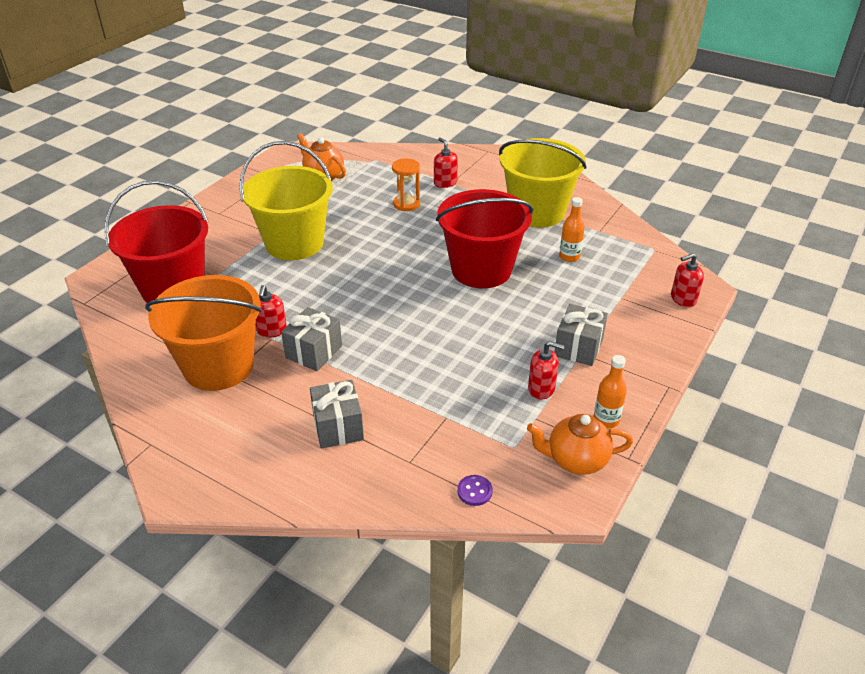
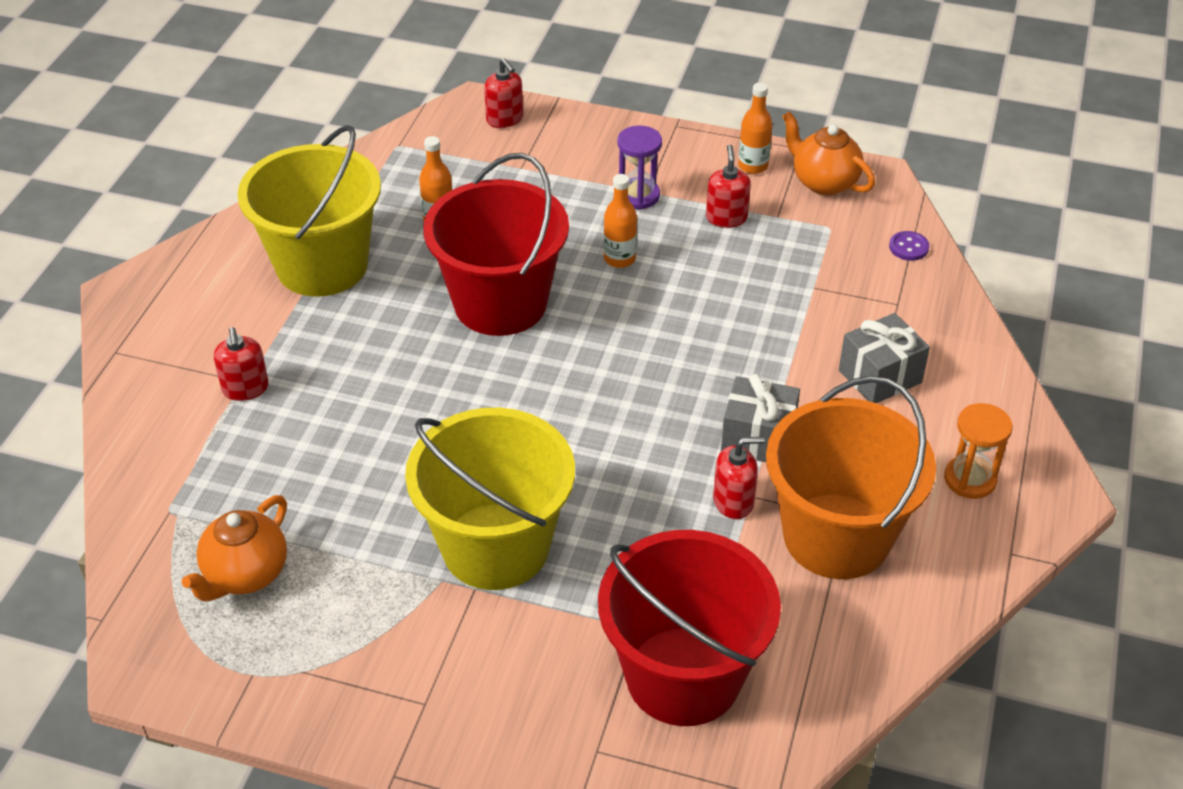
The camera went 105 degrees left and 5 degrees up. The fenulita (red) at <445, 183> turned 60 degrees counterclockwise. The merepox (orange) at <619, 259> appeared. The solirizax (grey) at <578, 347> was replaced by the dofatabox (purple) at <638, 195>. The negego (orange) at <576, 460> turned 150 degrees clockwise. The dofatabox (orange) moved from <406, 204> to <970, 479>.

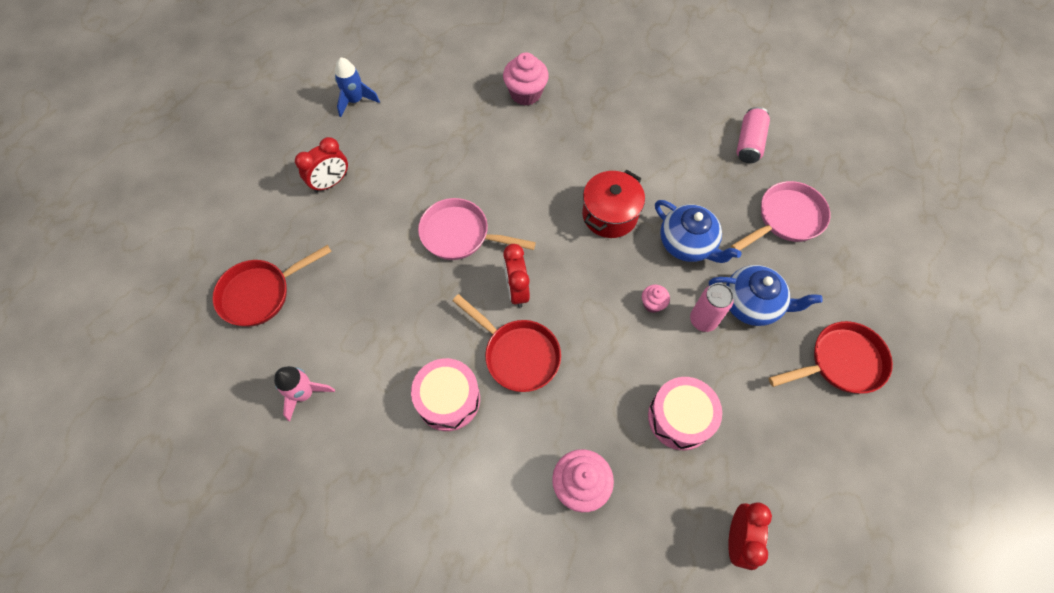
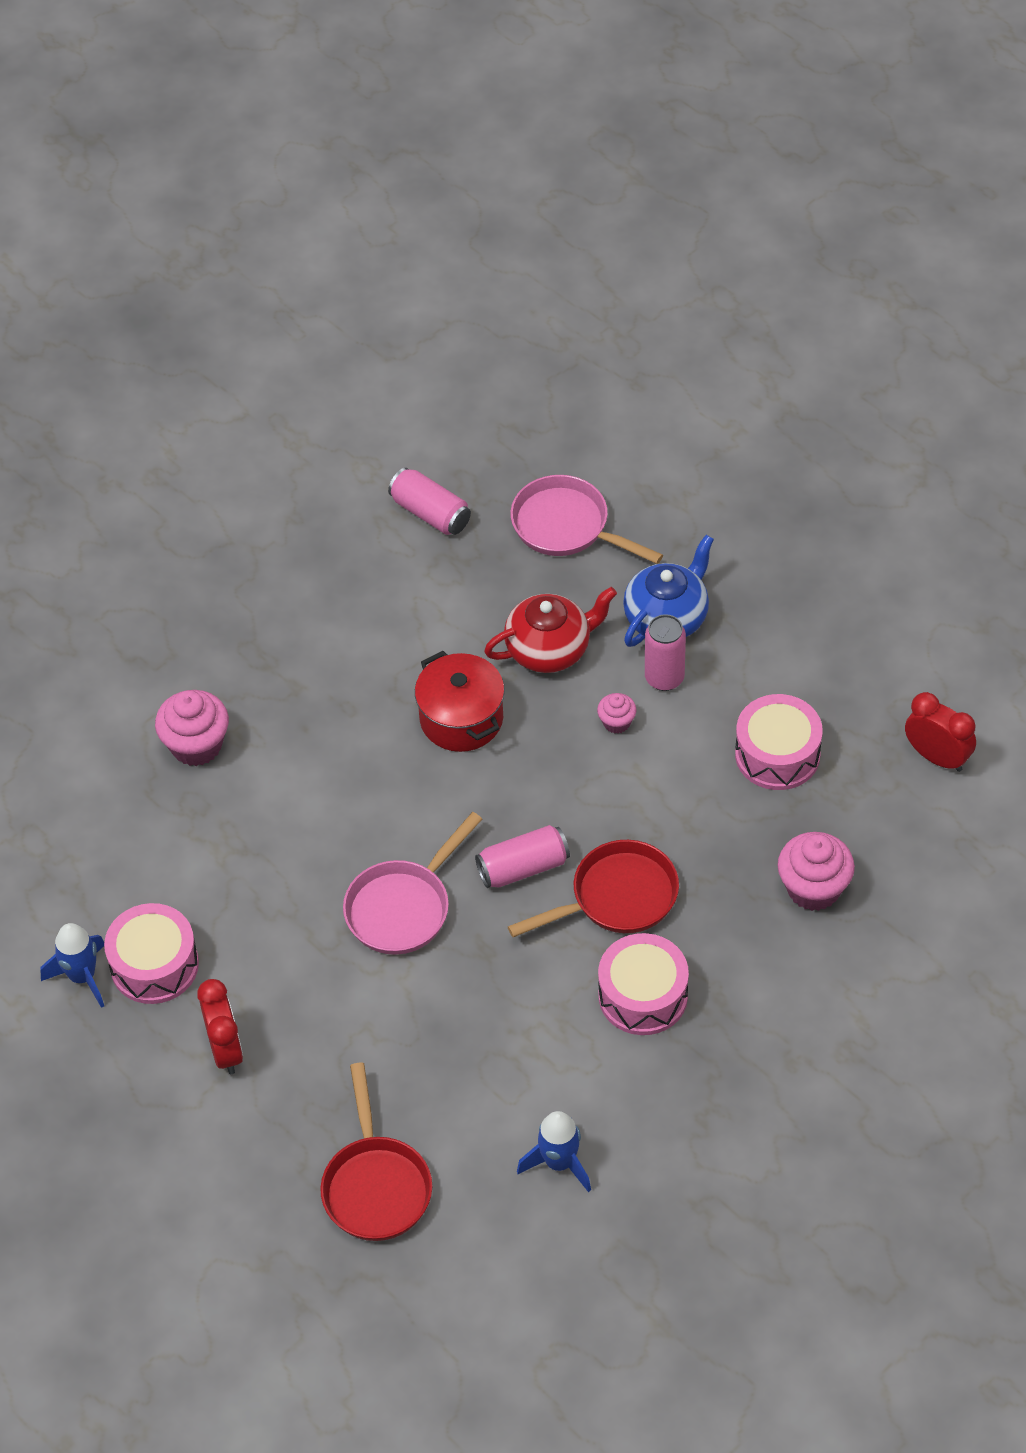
The camera went 65 degrees left and 10 degrees down. The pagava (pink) at <154, 965> appeared. The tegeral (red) at <516, 290> was replaced by the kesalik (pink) at <523, 867>. The negego (blue) at <687, 244> became the negego (red) at <550, 649>. The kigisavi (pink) at <786, 219> turned 45 degrees counterclockwise. The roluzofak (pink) at <304, 393> became the roluzofak (blue) at <559, 1163>. The kigisavi (red) at <840, 362> disappeared.

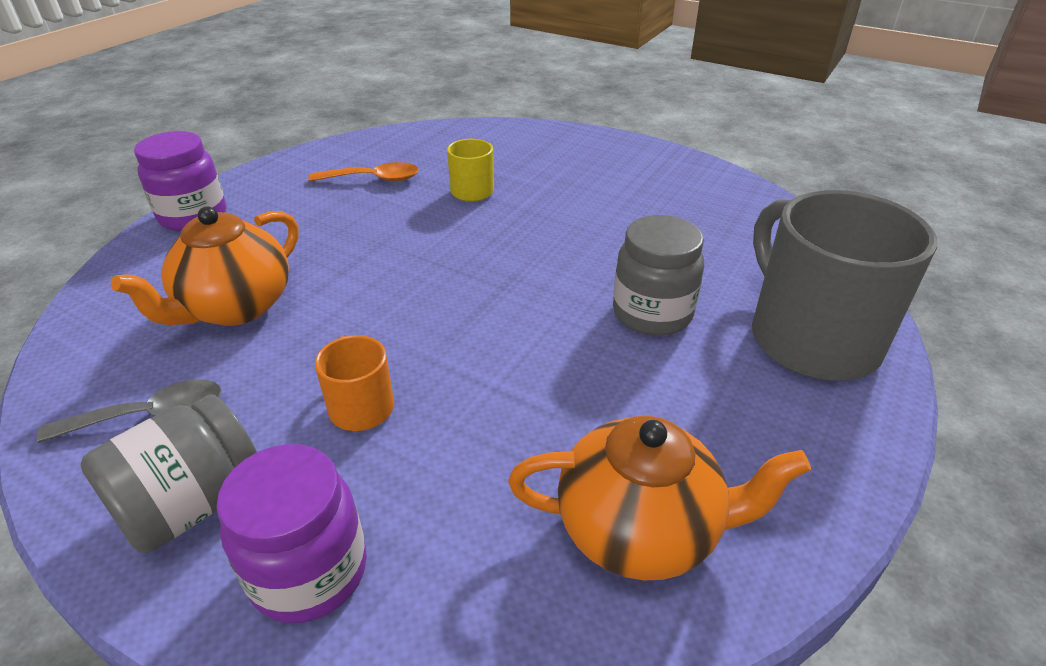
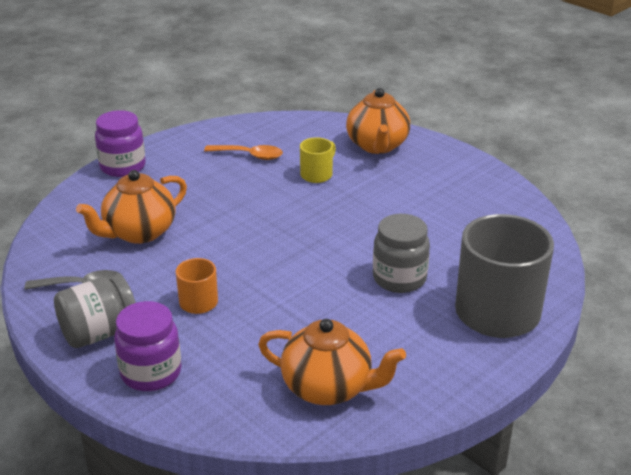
The camera went 15 degrees right and 5 degrees down. The negego (orange) at <377, 146> appeared.

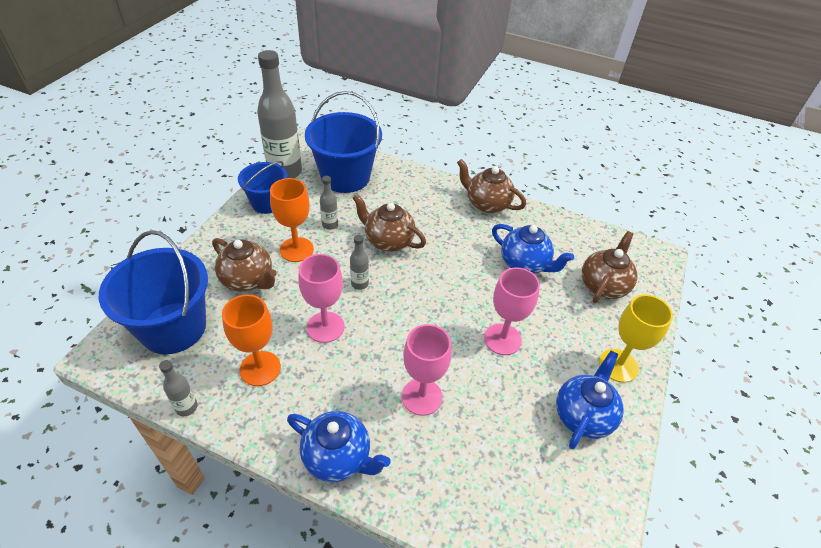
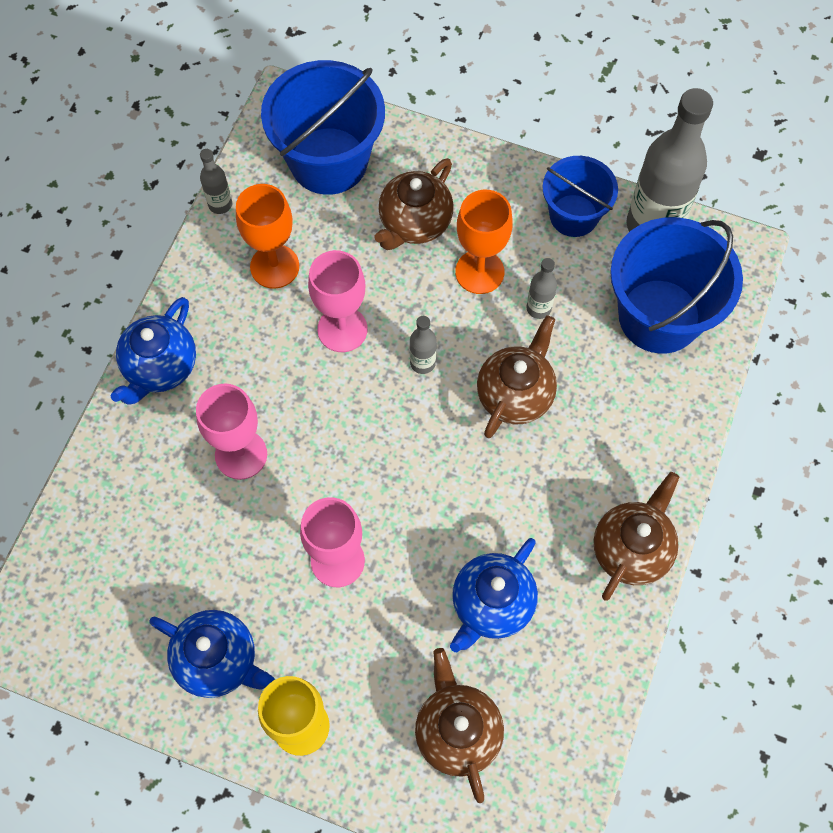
The camera went 90 degrees right and 20 degrees up. The negego (brown) at <603, 286> turned 135 degrees counterclockwise.

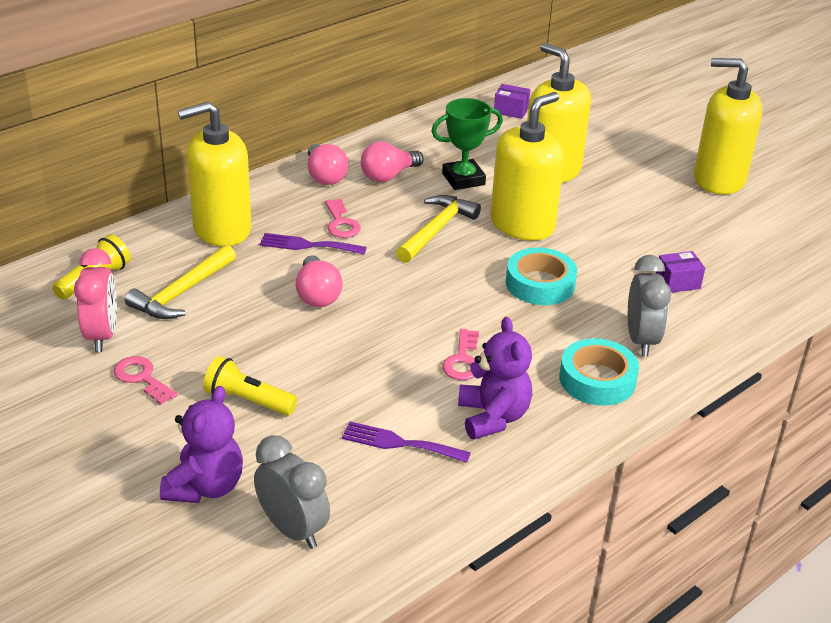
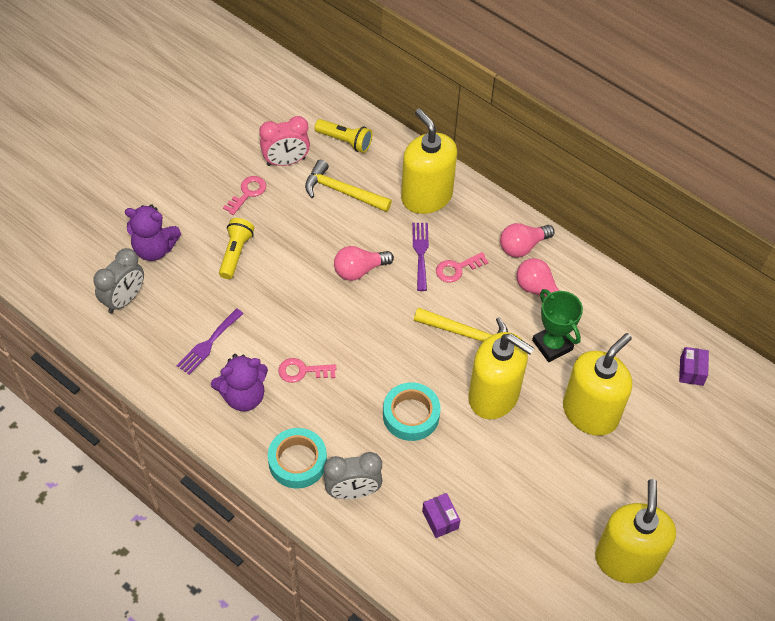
The camera went 80 degrees right and 20 degrees up. The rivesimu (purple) at <399, 443> turned 150 degrees counterclockwise.

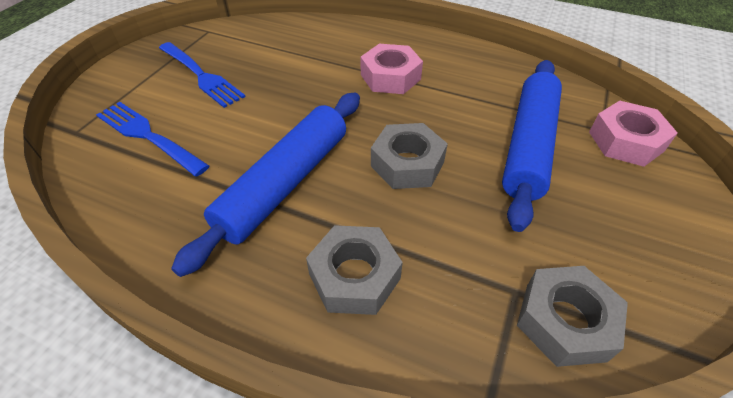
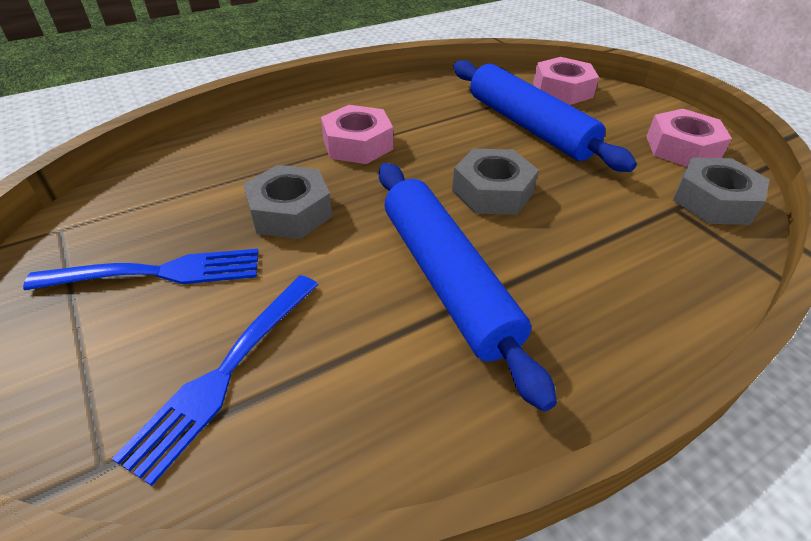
The camera went 55 degrees left and 5 degrees down. The rivesimu (blue) at <148, 136> turned 45 degrees counterclockwise. The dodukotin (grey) moved from <354, 276> to <290, 212>. The dodukotin (pink) at <682, 148> appeared.

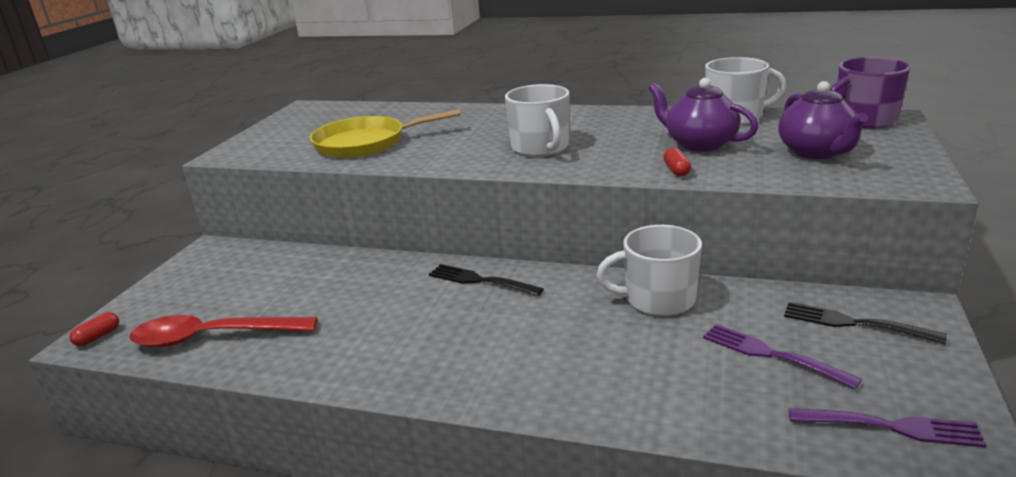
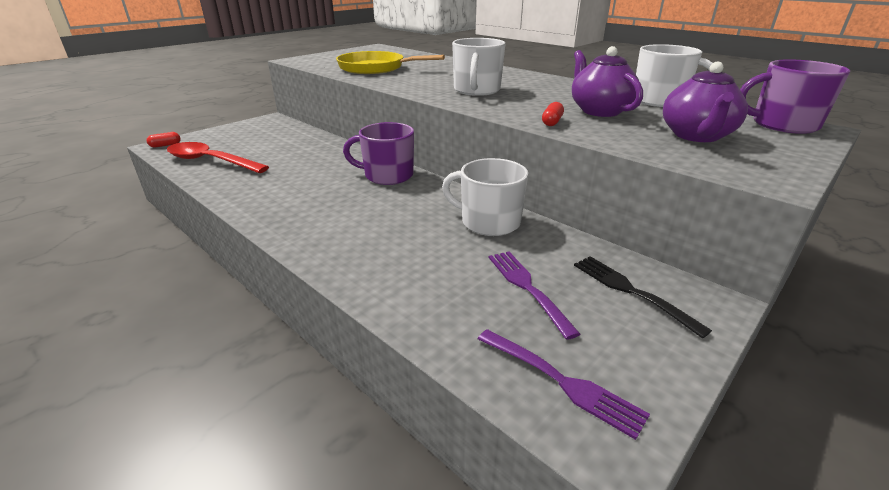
The camera went 25 degrees right and 5 degrees up. The rivesimu (black) at <481, 281> was replaced by the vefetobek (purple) at <387, 175>.

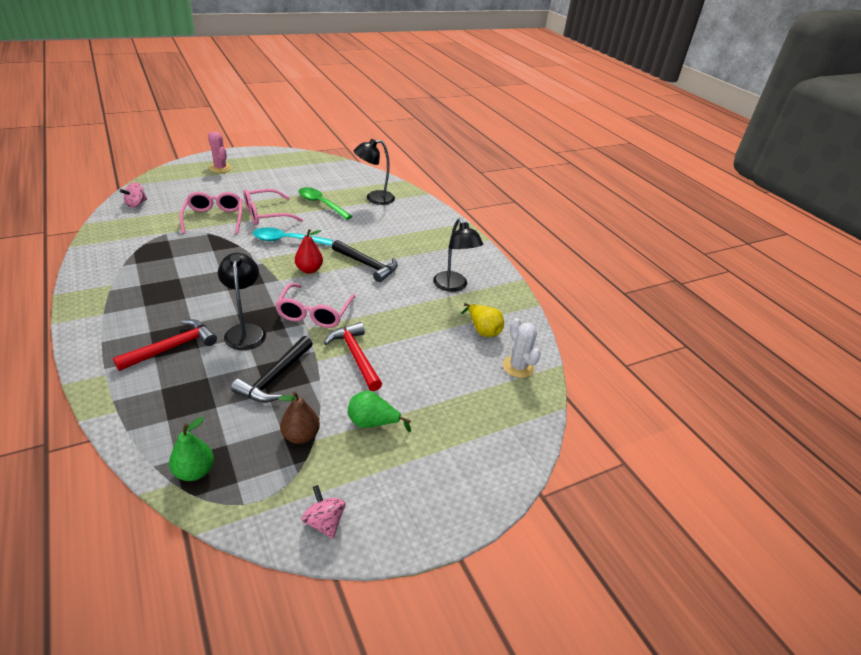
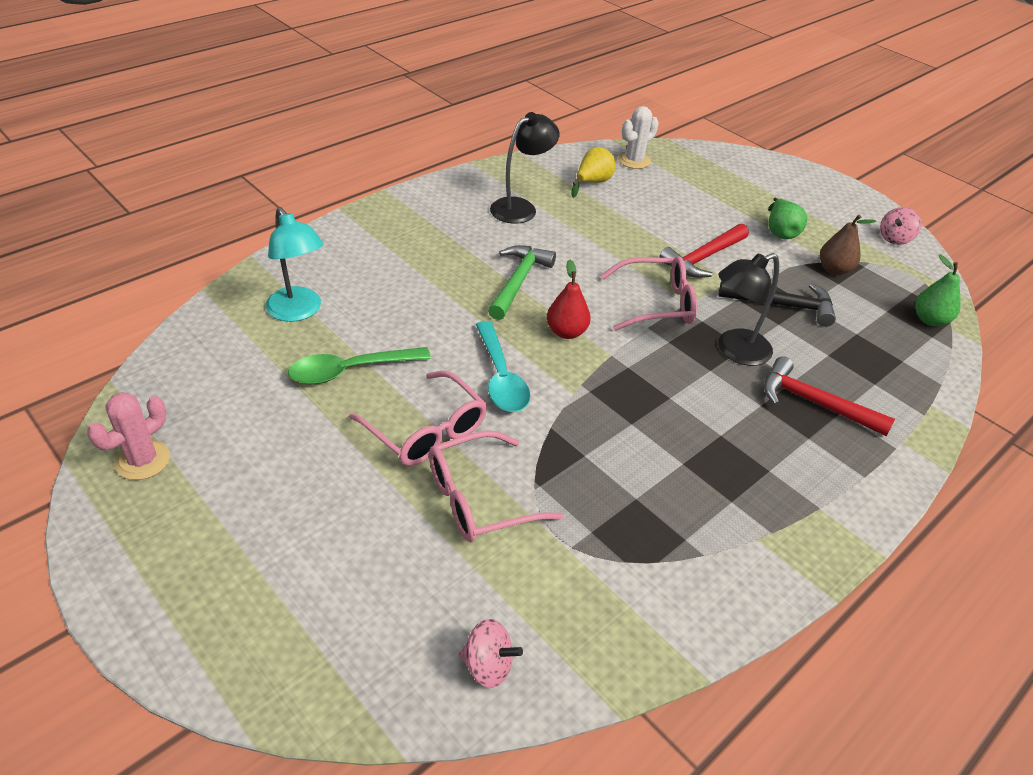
The camera went 105 degrees left and 5 degrees up. The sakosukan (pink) moved from <220, 168> to <142, 460>. The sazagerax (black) at <374, 198> became the sazagerax (turquoise) at <298, 311>. The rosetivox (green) at <321, 204> turned 45 degrees clockwise. The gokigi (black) at <367, 265> became the gokigi (green) at <518, 281>.

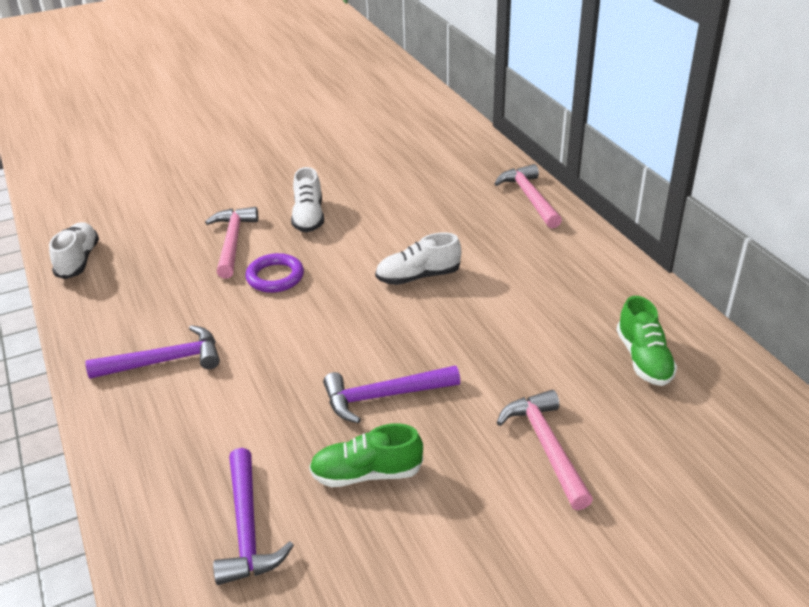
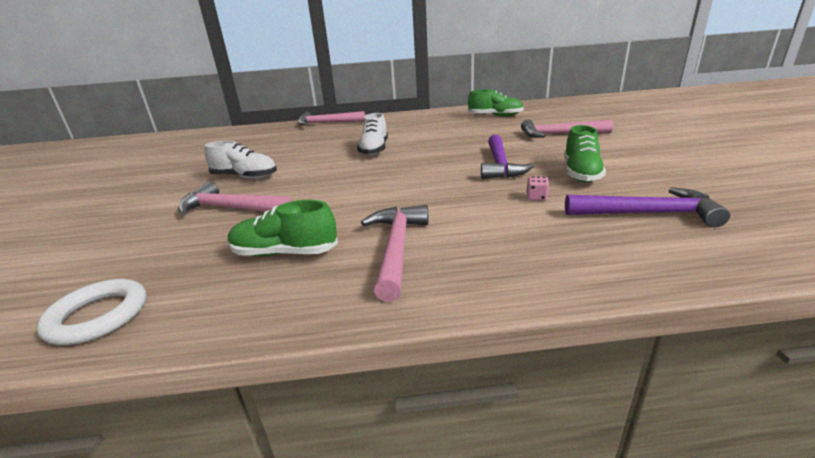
The camera went 70 degrees left and 10 degrees down. The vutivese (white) at <78, 260> was replaced by the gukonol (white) at <98, 316>. The vutivese (green) at <285, 253> appeared. The gokigi (purple) at <164, 361> became the gokigi (pink) at <396, 248>. The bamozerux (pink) at <536, 197> appeared. The gukonol (purple) at <275, 277> disappeared.

